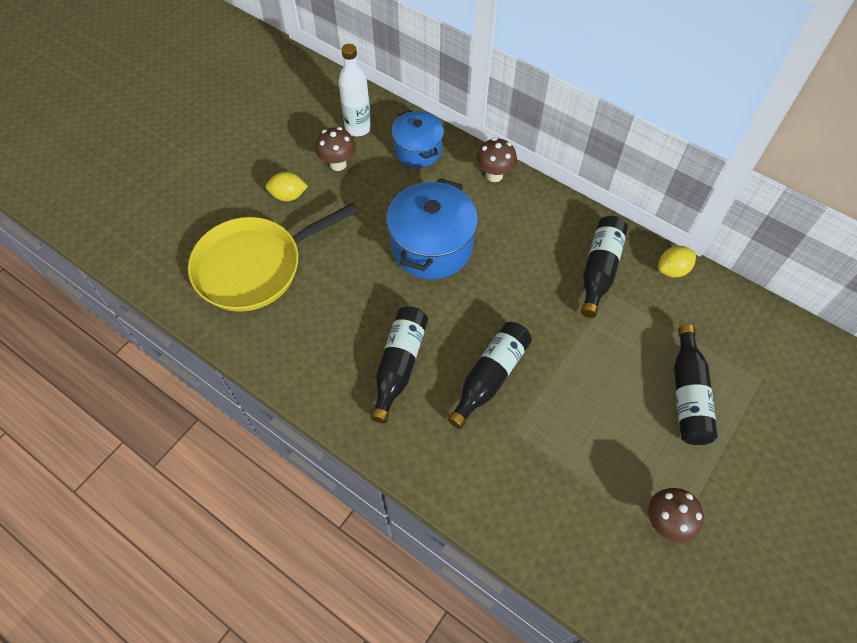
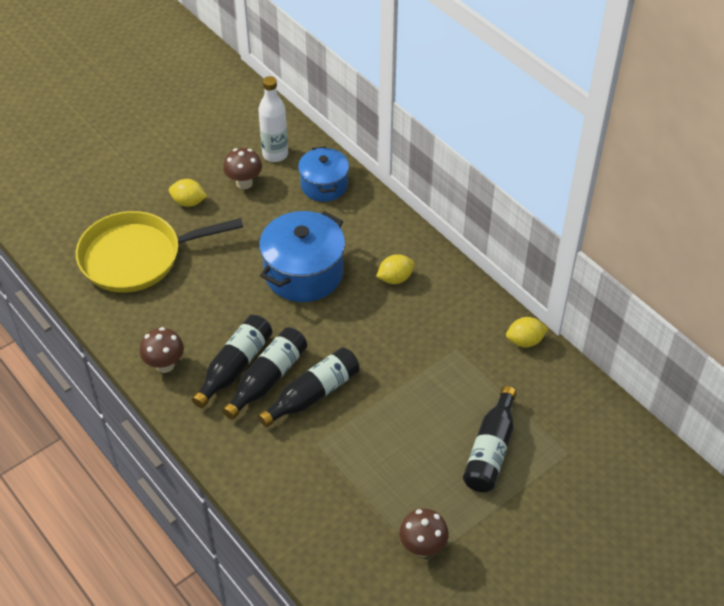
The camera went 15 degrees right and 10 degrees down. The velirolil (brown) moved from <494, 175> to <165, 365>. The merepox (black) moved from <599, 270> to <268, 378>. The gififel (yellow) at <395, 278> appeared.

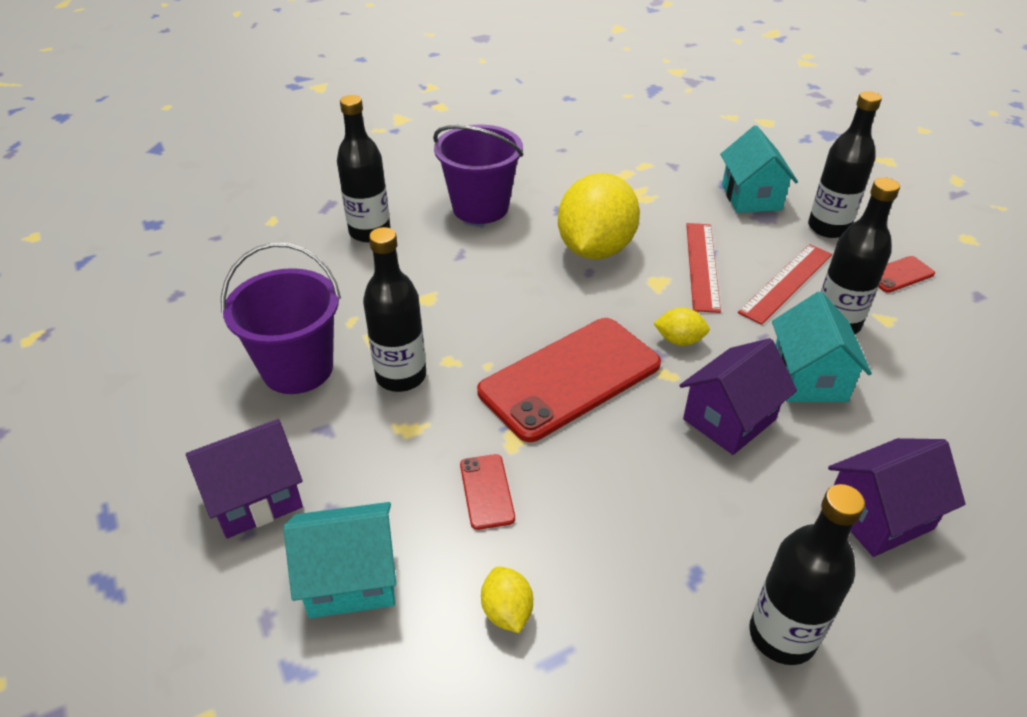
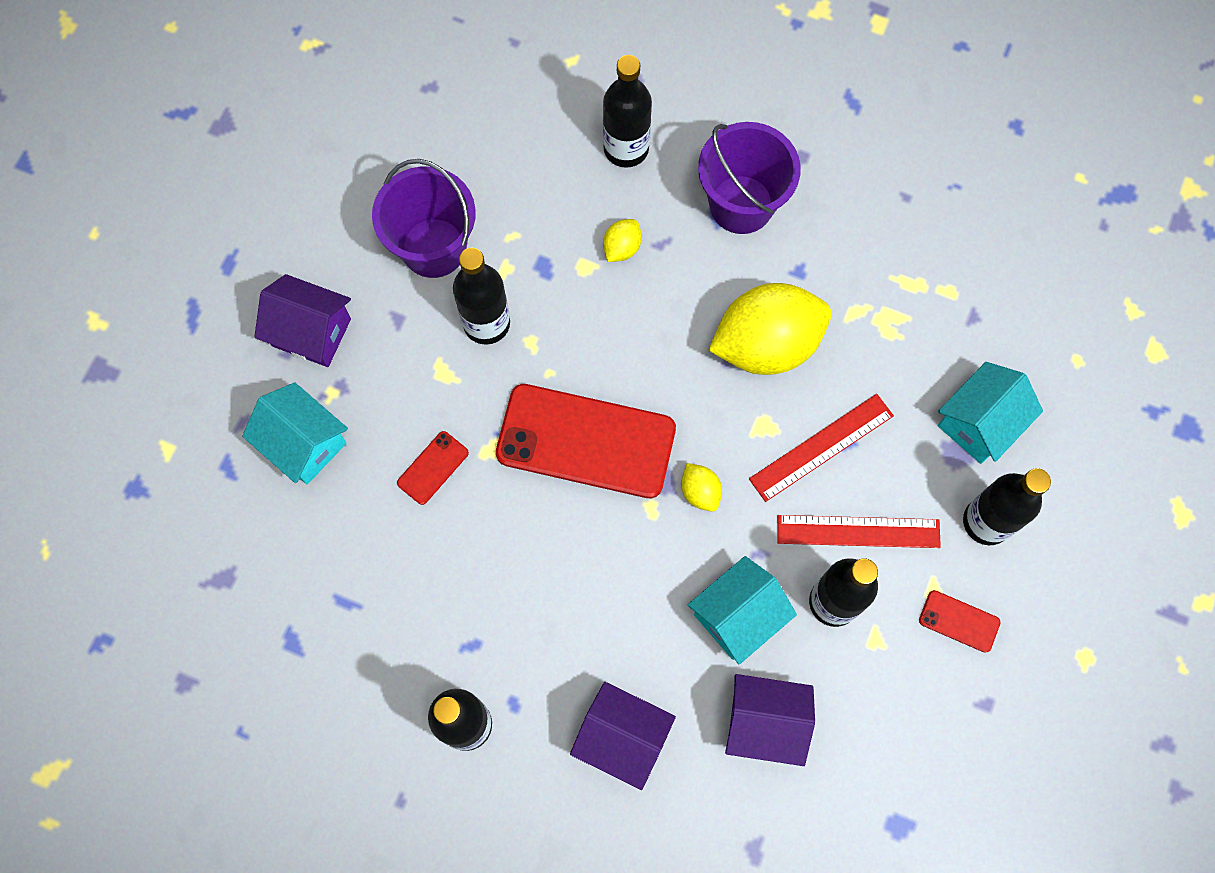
The camera went 50 degrees right and 30 degrees up. The gififel (yellow) moved from <507, 611> to <621, 248>. The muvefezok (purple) moved from <729, 419> to <764, 723>.

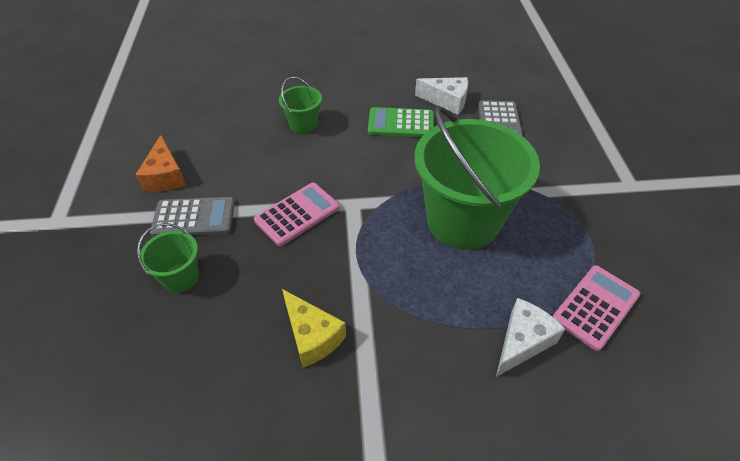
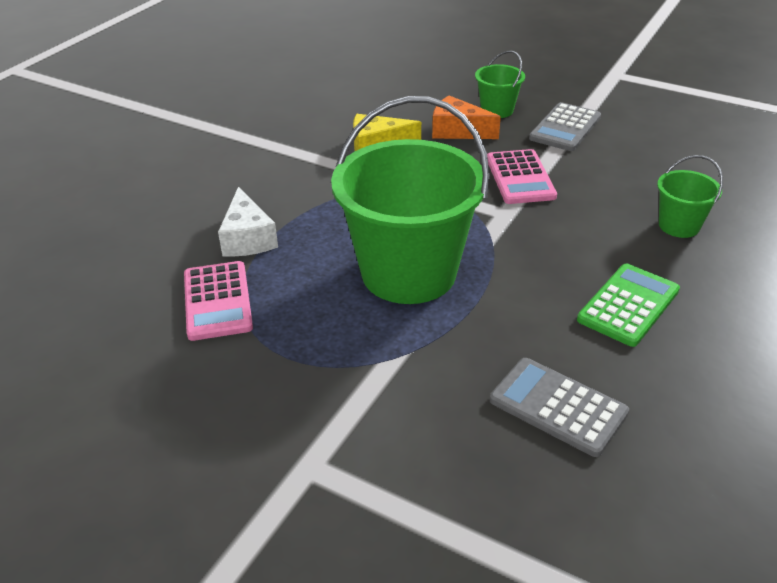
The camera went 125 degrees right and 10 degrees down. The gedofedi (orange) moved from <165, 176> to <457, 131>. The gedofedi (white) at <447, 101> disappeared.

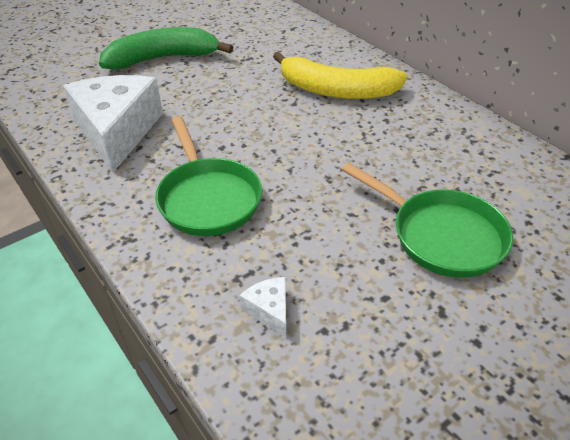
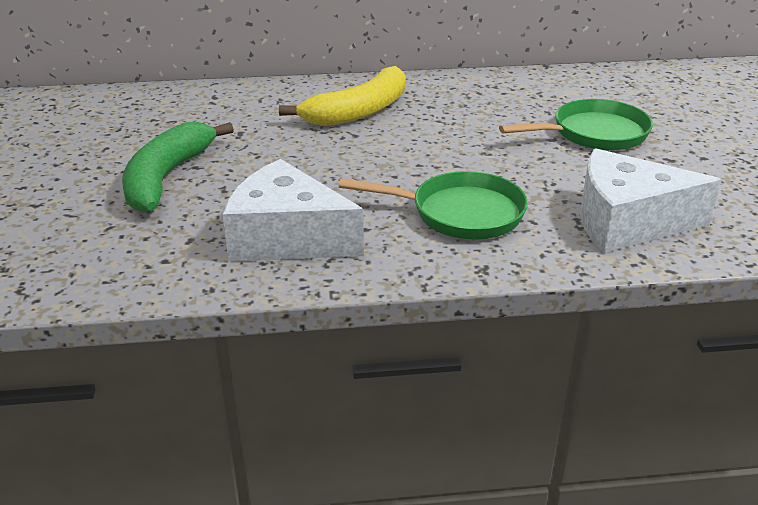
The camera went 60 degrees left and 10 degrees down. The gedofedi (white) at <269, 310> changed to 2.47 times the size.

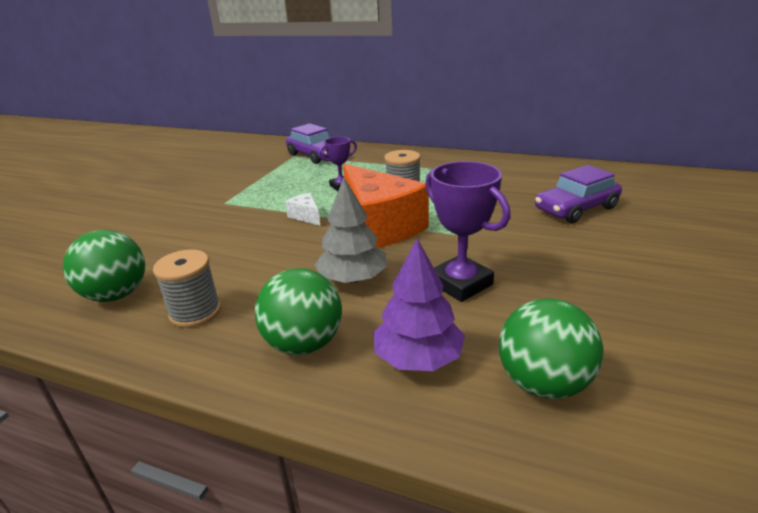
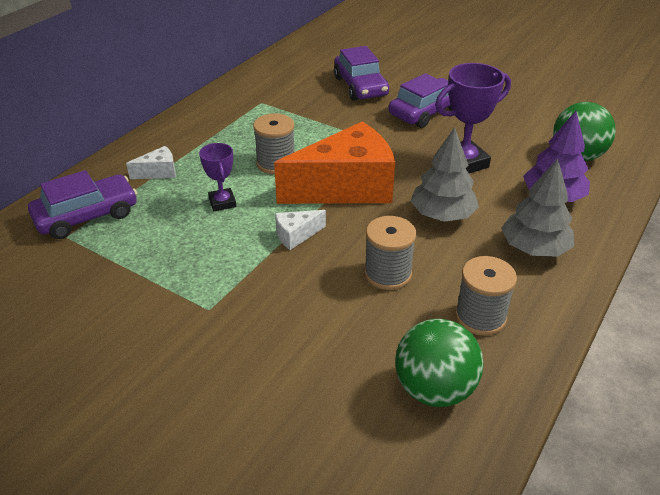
The camera went 80 degrees left and 10 degrees up. The gedofedi (white) at <159, 172> appeared. The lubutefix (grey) at <387, 274> appeared. The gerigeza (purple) at <425, 112> appeared. The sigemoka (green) at <304, 344> was replaced by the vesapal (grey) at <534, 248>.

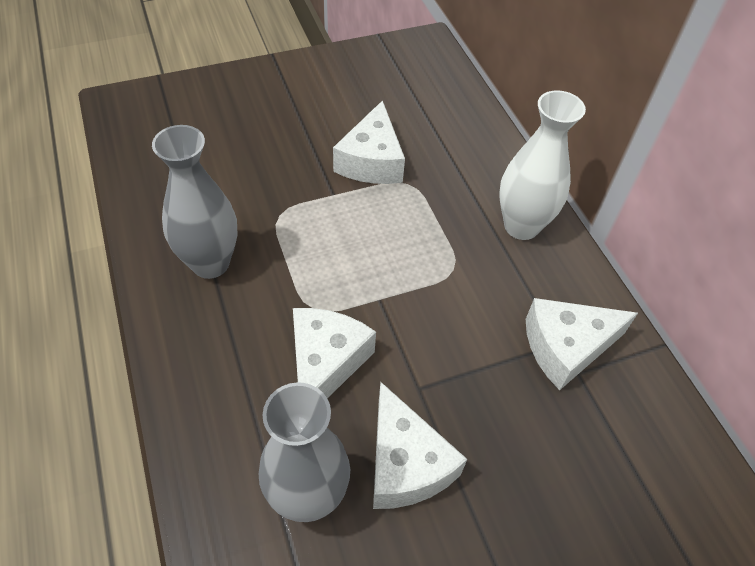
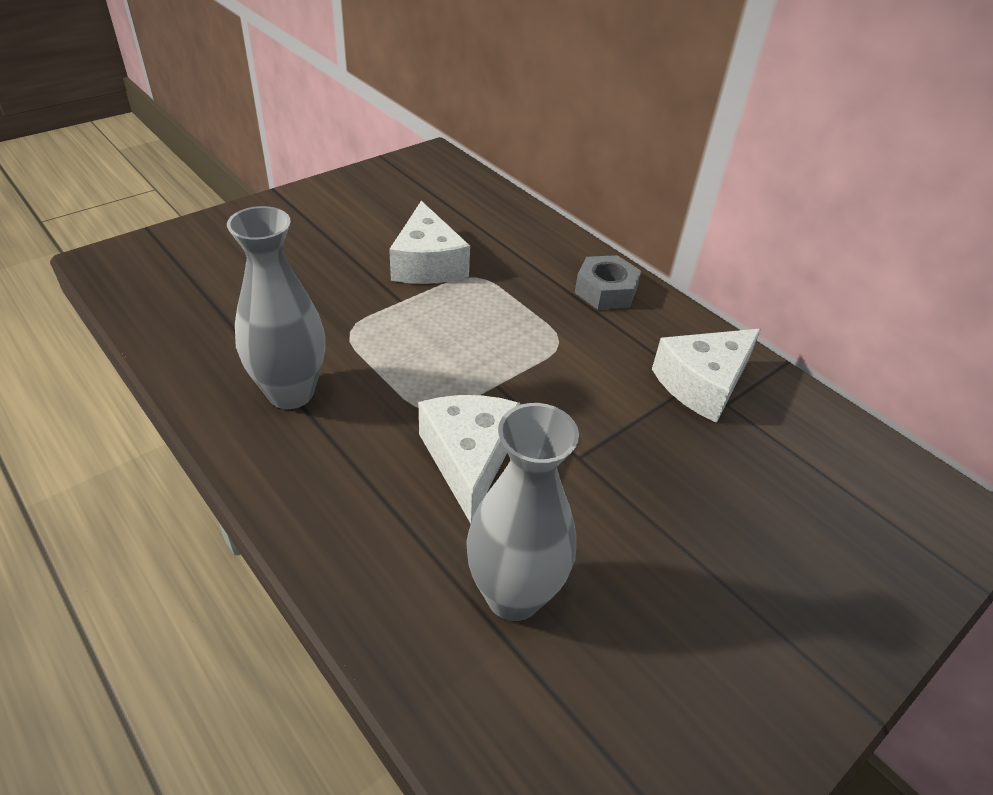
The camera went 20 degrees left and 10 degrees down. The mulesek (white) at <521, 226> was replaced by the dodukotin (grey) at <605, 291>. The gedofedi (white) at <405, 463> disappeared.

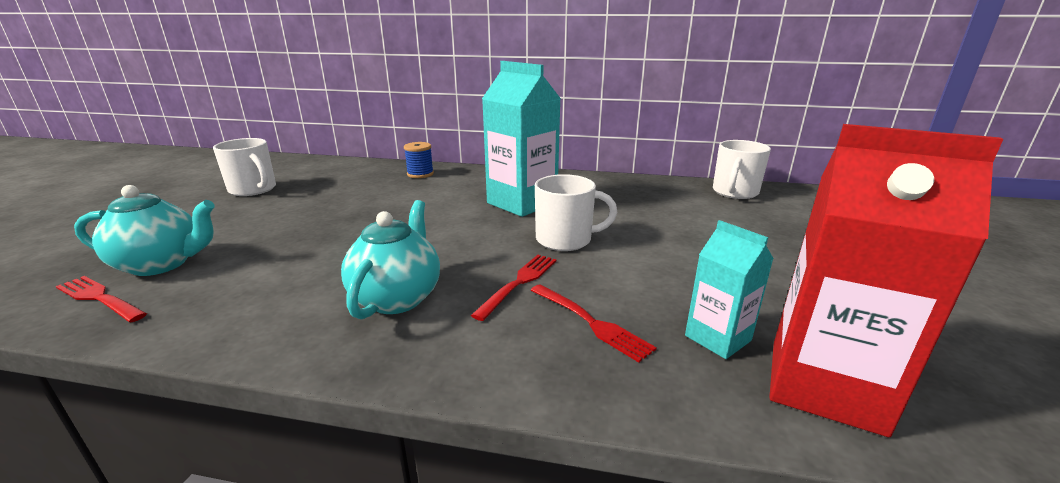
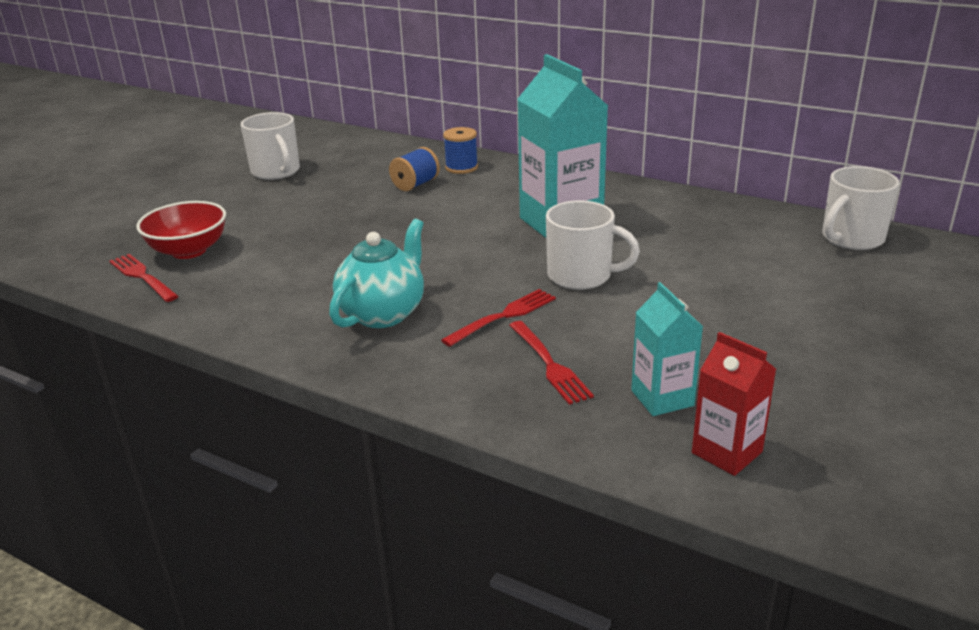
The camera went 20 degrees right and 5 degrees up. The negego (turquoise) at <162, 264> was replaced by the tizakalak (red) at <189, 251>. The lubutefix (blue) at <415, 184> appeared. The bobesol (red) at <824, 385> changed to 0.54 times the size.

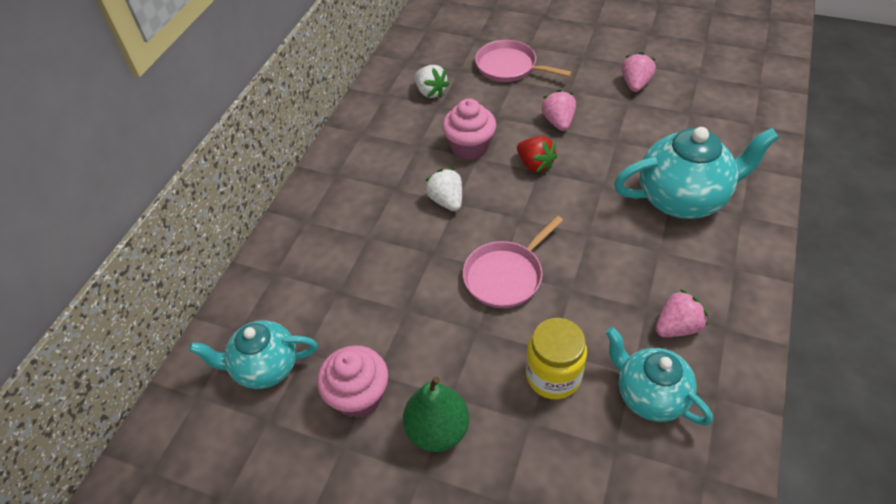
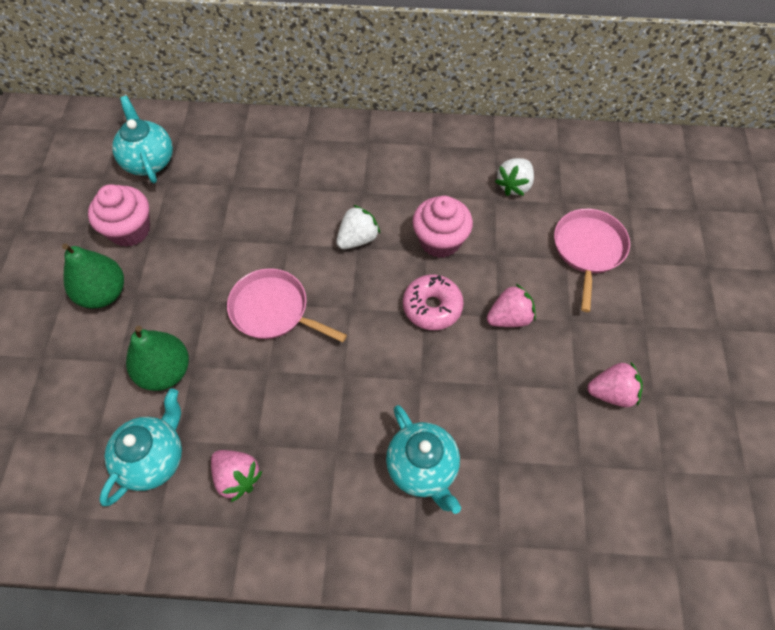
The camera went 70 degrees right and 10 degrees up. The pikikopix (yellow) at <553, 376> was replaced by the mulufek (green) at <165, 371>. The negego (turquoise) at <682, 198> changed to 0.66 times the size. The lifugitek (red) at <535, 165> was replaced by the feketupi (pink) at <432, 307>.

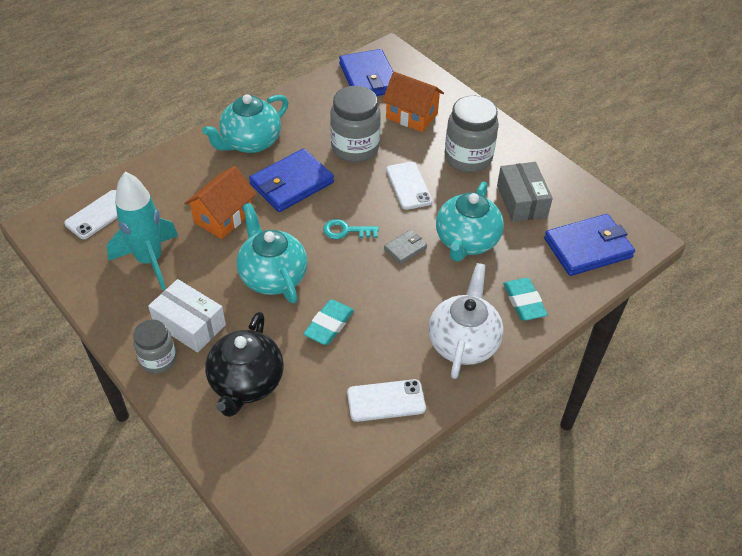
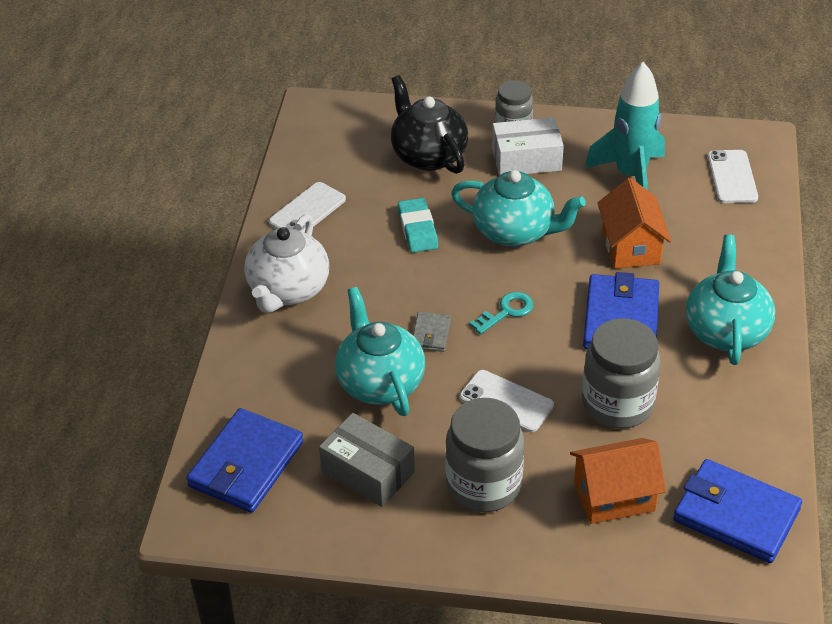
The camera went 140 degrees right and 5 degrees down. The negego (white) at <463, 342> turned 45 degrees clockwise. The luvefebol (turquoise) at <524, 302> disappeared.

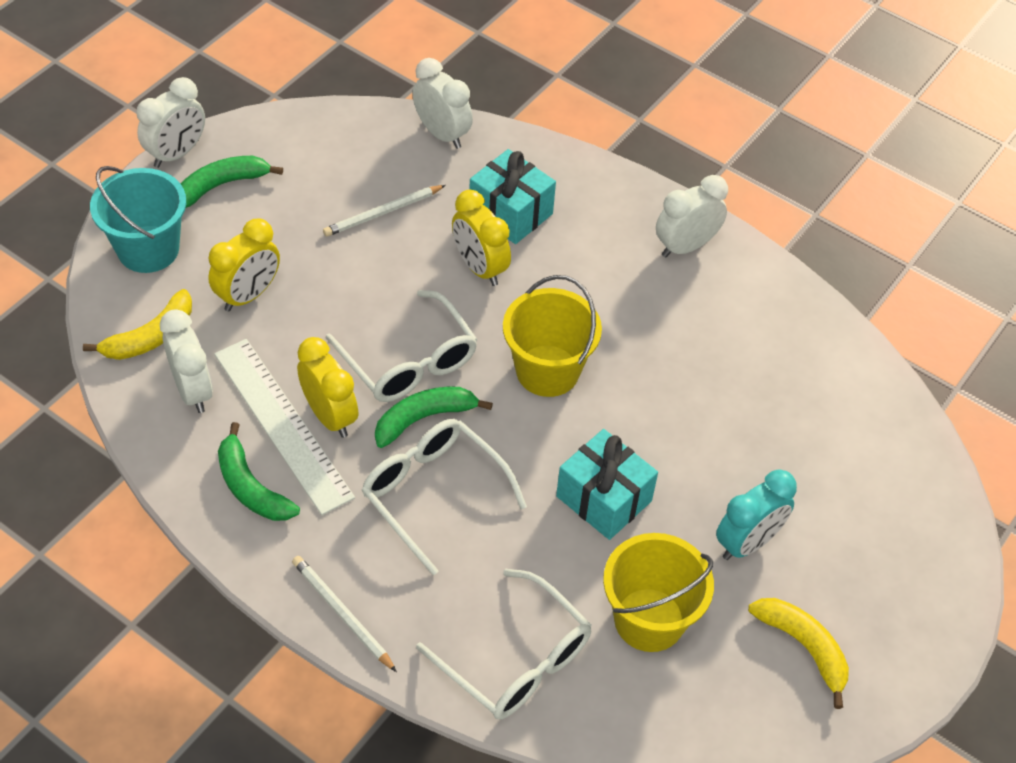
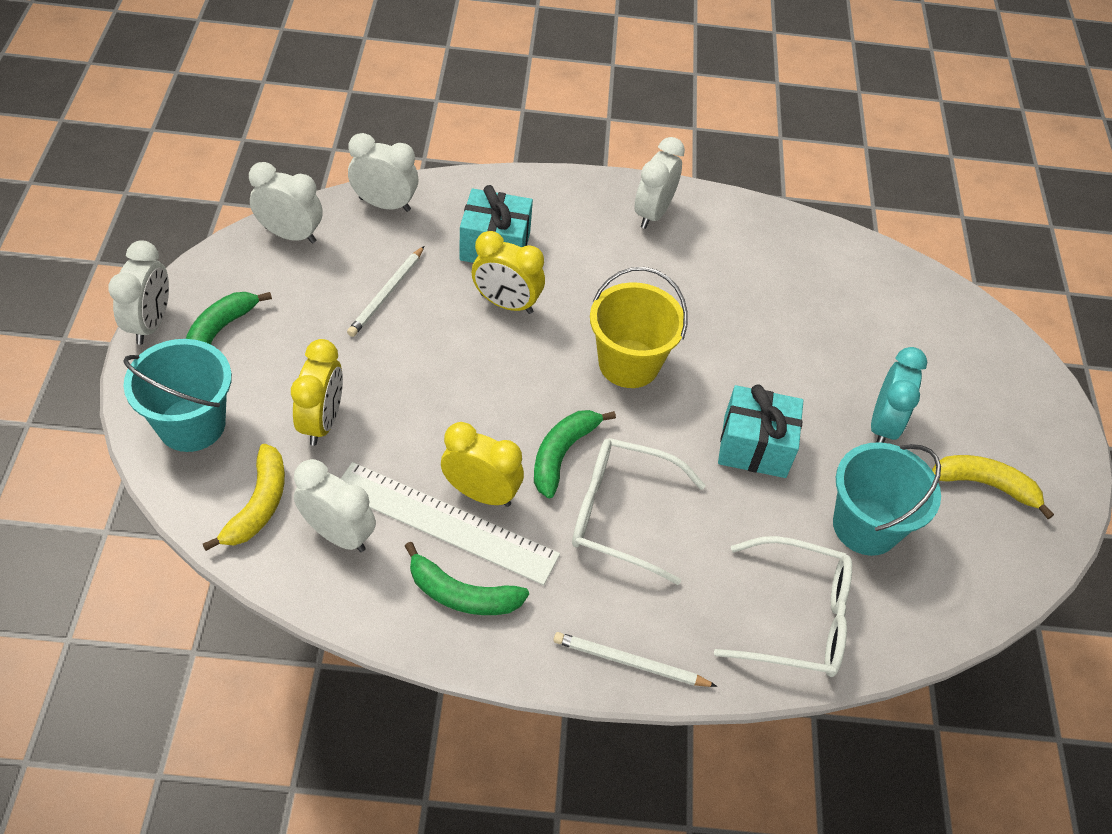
The camera went 35 degrees left and 0 degrees up. The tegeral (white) at <290, 235> appeared. The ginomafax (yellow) at <649, 620> became the ginomafax (turquoise) at <865, 526>. The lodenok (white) at <409, 361> disappeared.

